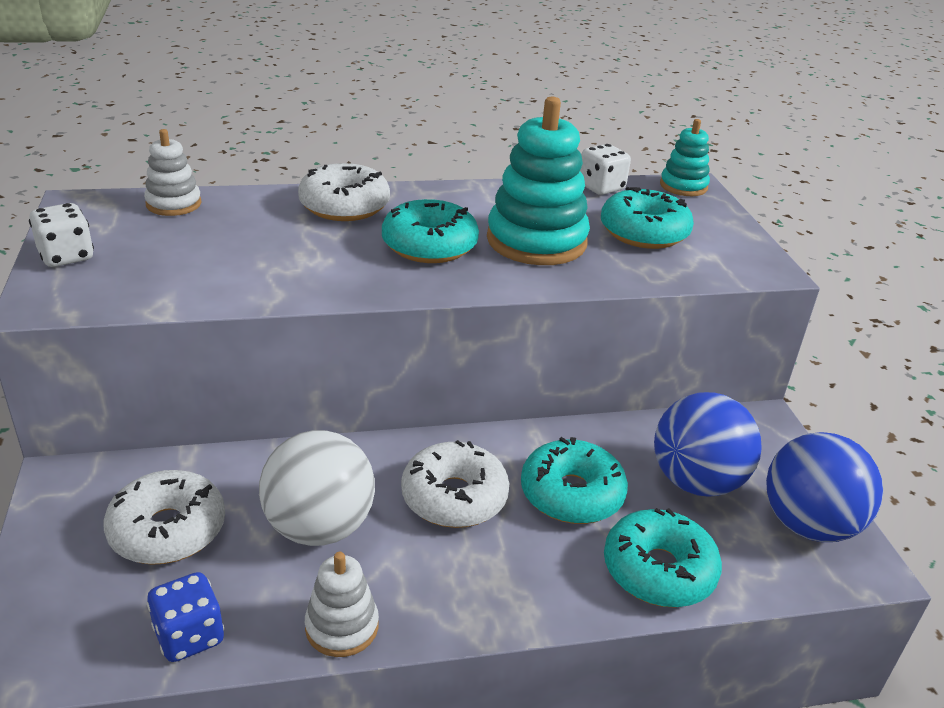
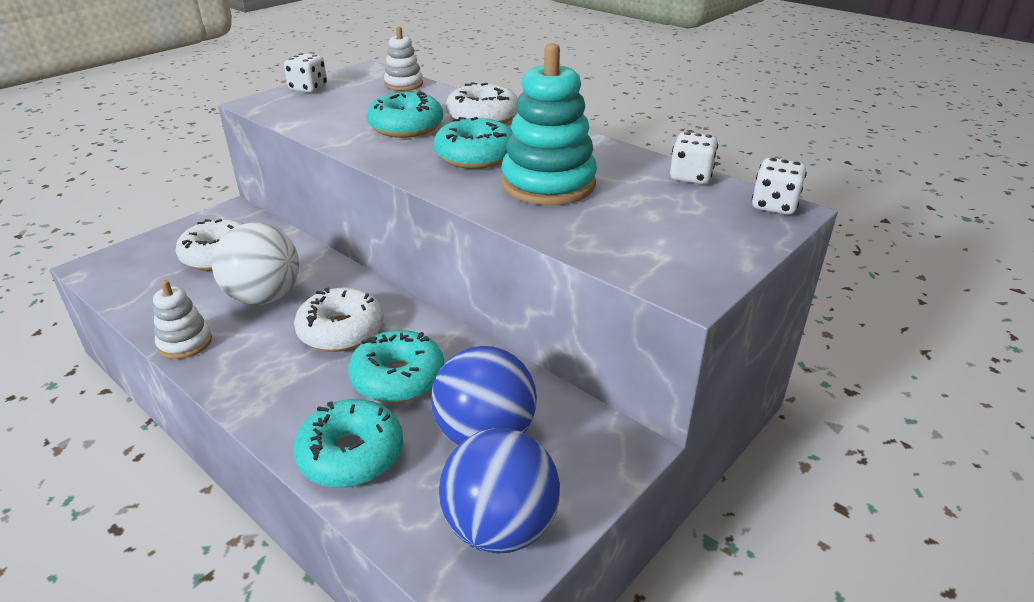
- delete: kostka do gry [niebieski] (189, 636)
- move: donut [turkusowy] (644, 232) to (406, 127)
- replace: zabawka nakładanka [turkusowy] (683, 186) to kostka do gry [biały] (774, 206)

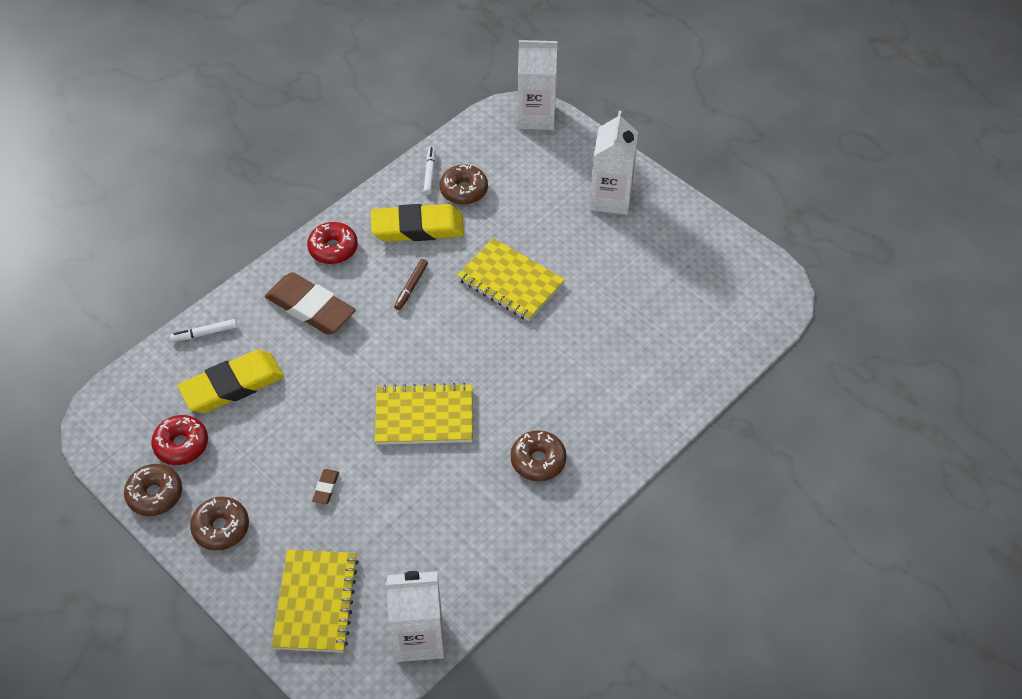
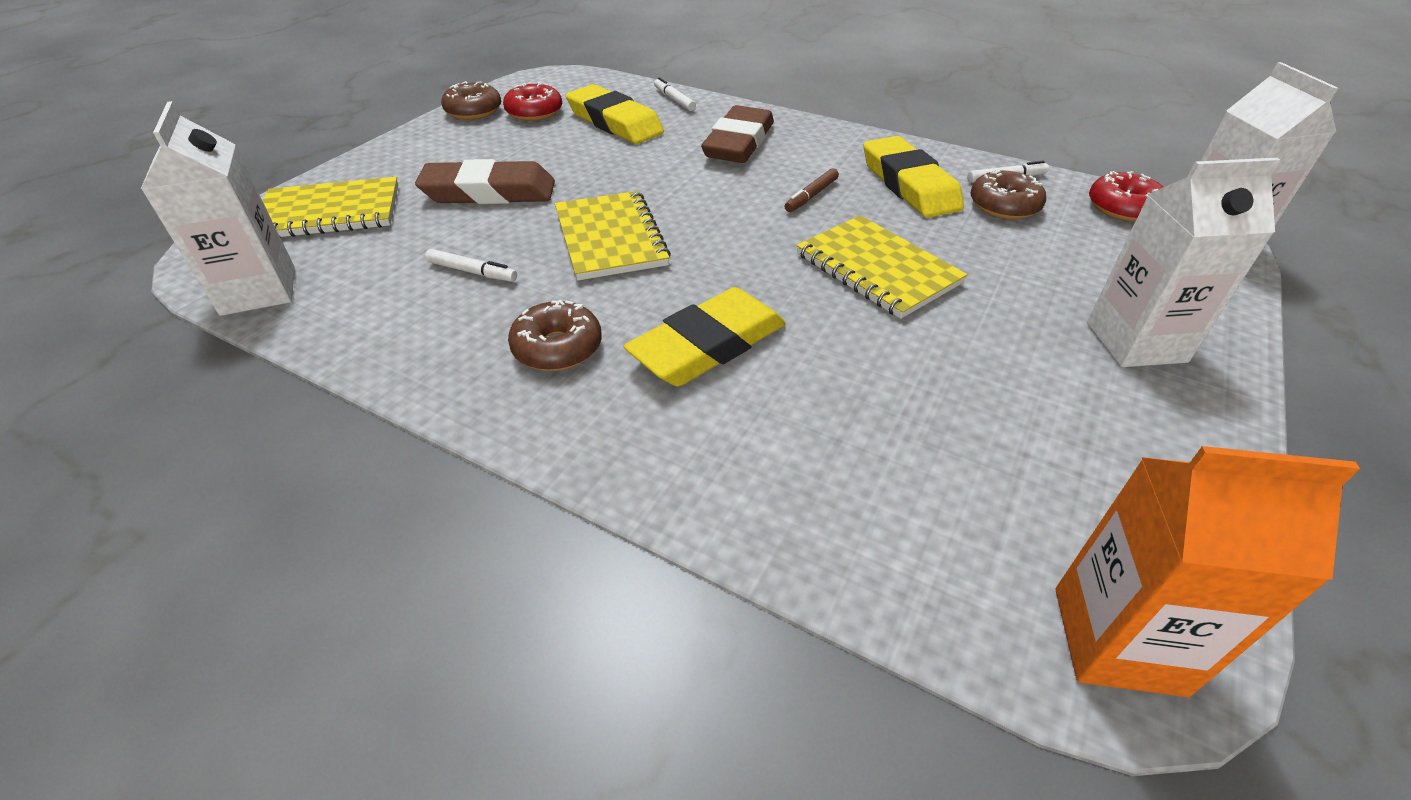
- delete: donut [brązowy] (221, 528)
- move: donut [czerwony] (333, 248) to (1123, 208)
- resize: gumka do mazania [brązowy] (326, 488) = (489, 192) x2.47
- rotate: flamaster [brązowy] (411, 287) = (811, 196) 60 degrees counterclockwise
- rotate: zeszyt [żółty] (510, 282) = (877, 269) 60 degrees counterclockwise
- insert: flamaster [biały] (472, 272)
- insert: gumka do mazania [żółty] (708, 345)
- insert: karton mleka [pomarańczowy] (1118, 640)

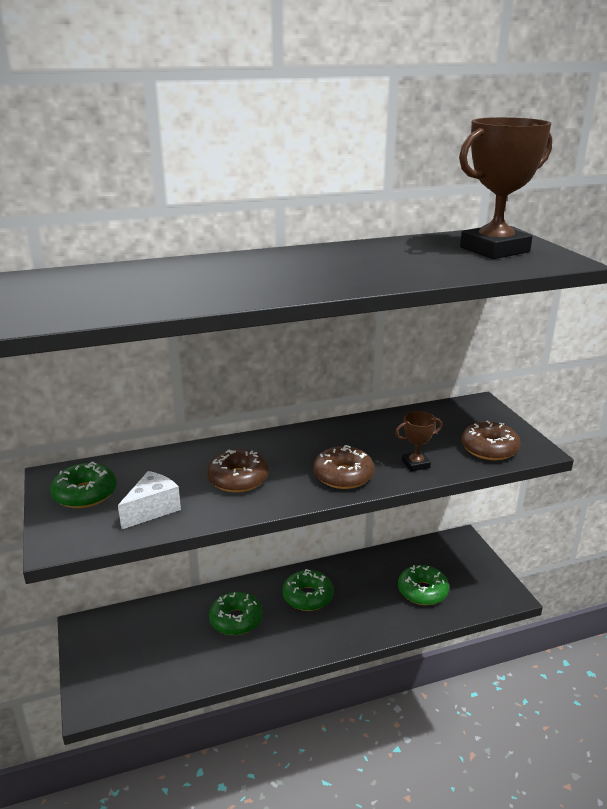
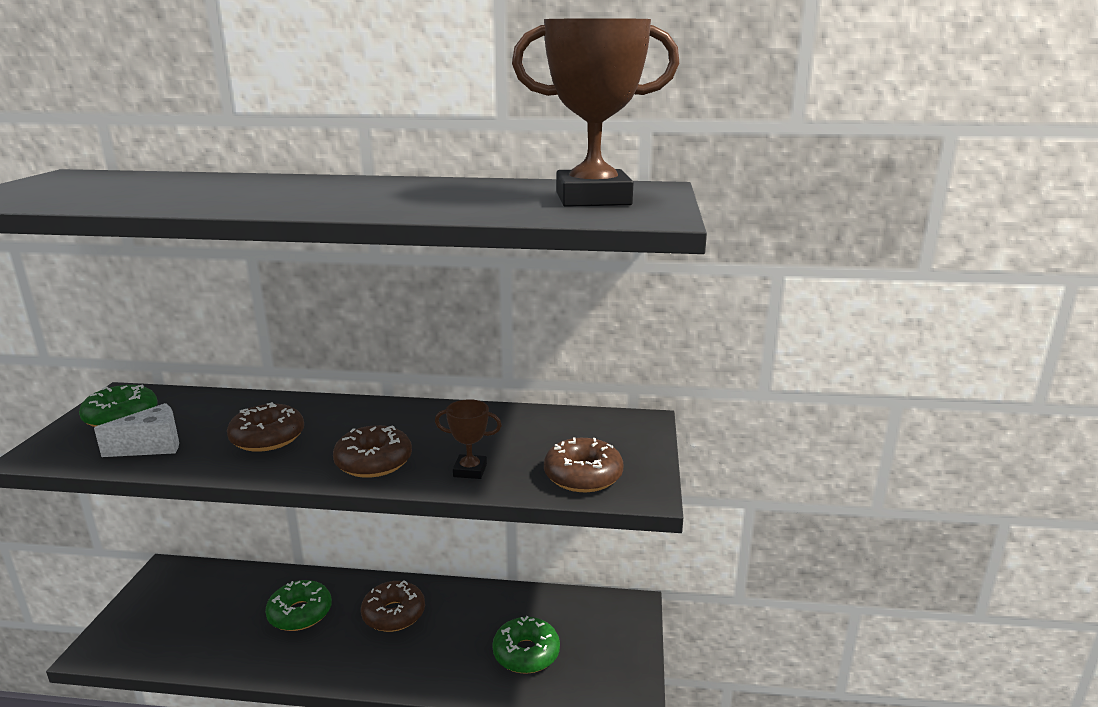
- recolor: donut [zielony] (308, 596) to donut [brązowy] (394, 614)

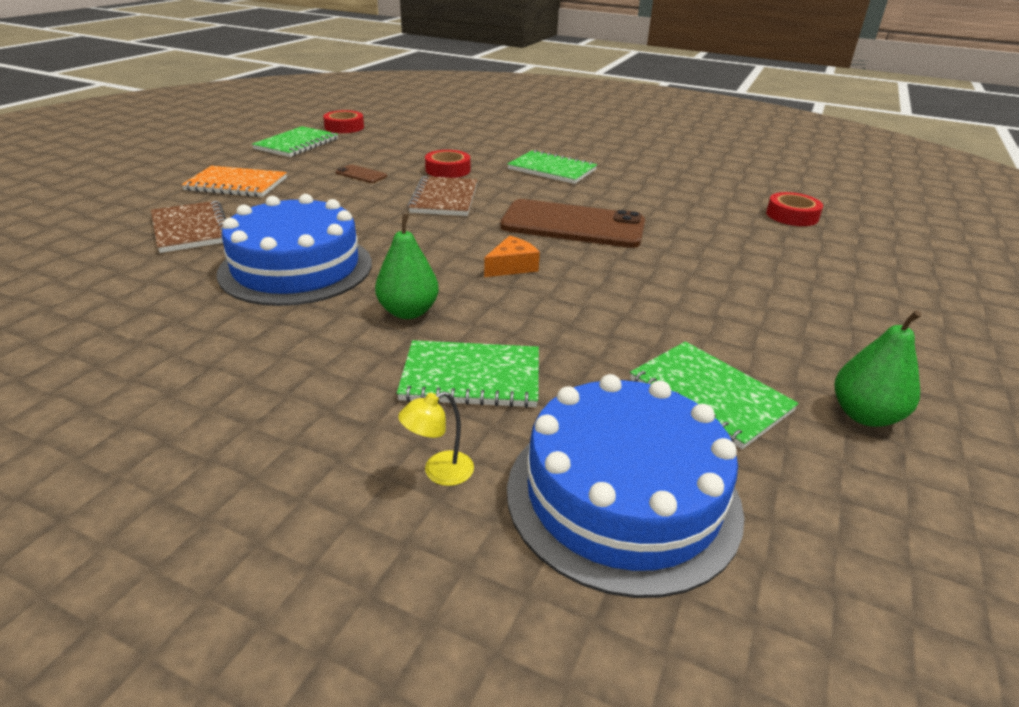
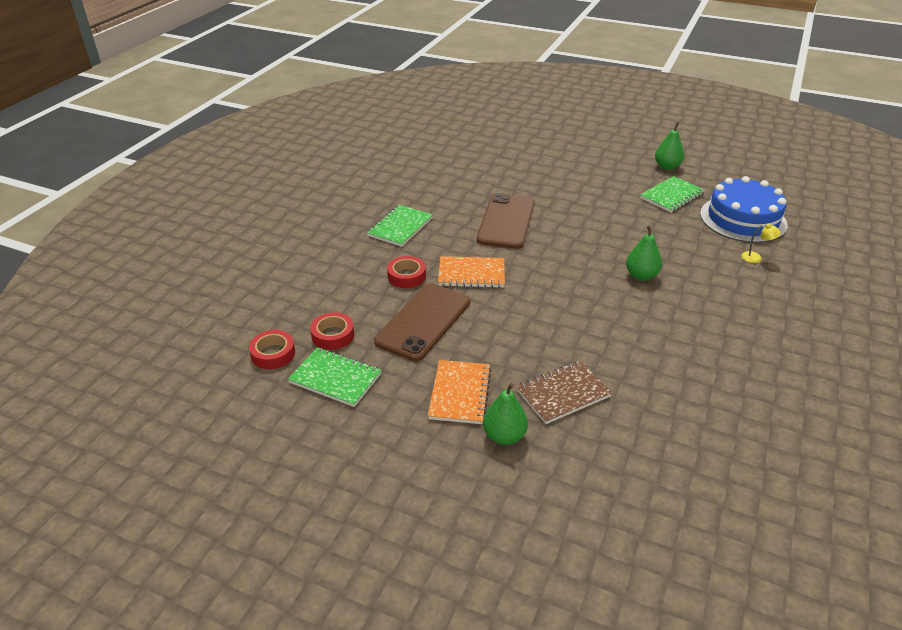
- delete: tort [niebieski] (296, 268)
- resize: telefon [brązowy] (361, 174) = (423, 322) x2.43
- delete: zeszyt [zielony] (471, 377)
- rotate: lampka [żółty] (439, 472) = (756, 258) 45 degrees counterclockwise
- recolor: zeszyt [brązowy] (444, 199) to zeszyt [pomarańczowy] (471, 274)
- delete: ser [pomarańczowy] (512, 266)
- move: taśma klejąca [czerwony] (792, 216) to (333, 335)
- insert: gruszka [zielony] (504, 436)

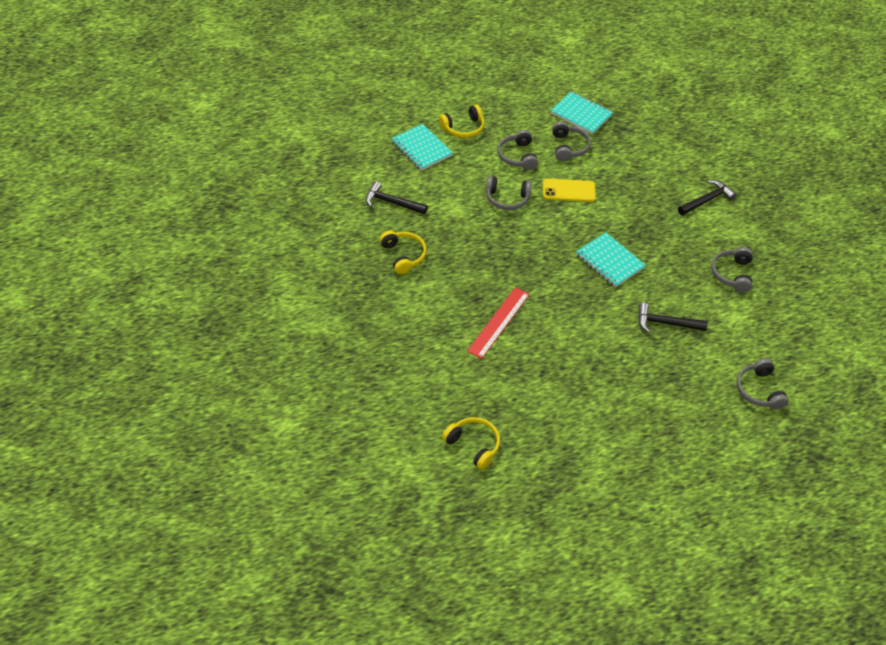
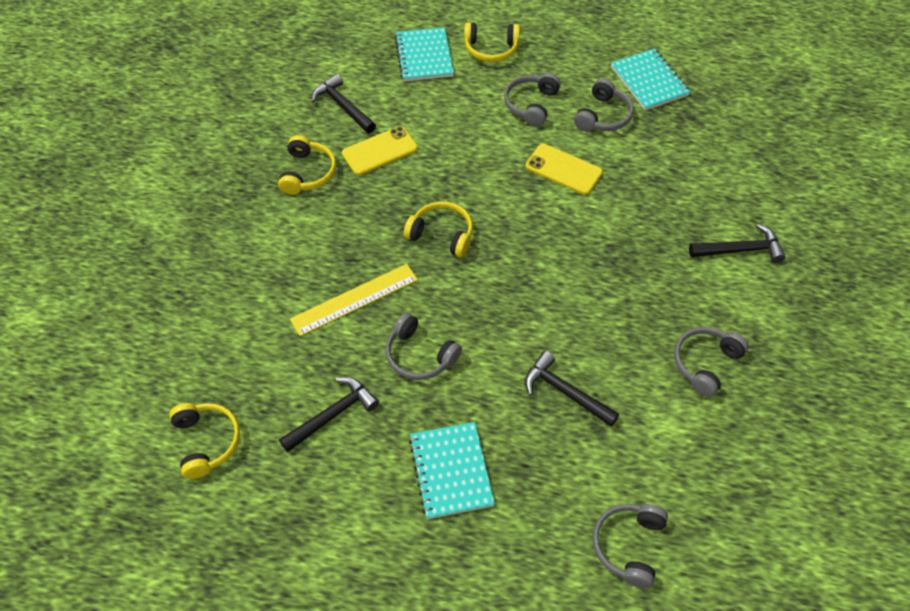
- recolor: linijka [czerwony] (499, 322) to linijka [żółty] (354, 299)
- move: słuchawki [szary] (507, 198) to (420, 355)
- move: zeszyt [turkusowy] (610, 261) to (451, 471)
- insert: młotek [czarny] (332, 415)
- insert: telefon [żółty] (380, 151)
- insert: słuchawki [żółty] (441, 235)

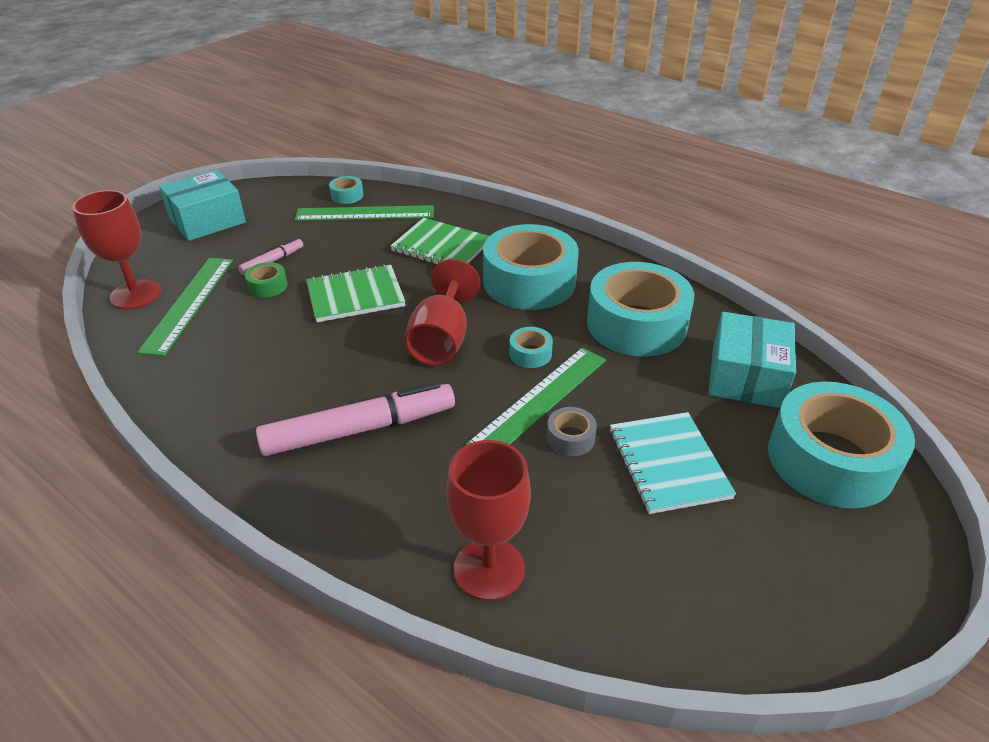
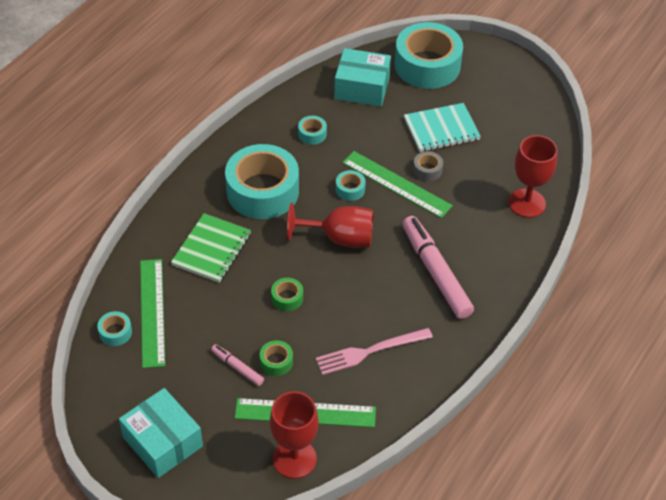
- replace: zeszyt [zielony] (355, 296) to taśma klejąca [zielony] (287, 298)
- resize: taśma klejąca [turkusowy] (636, 324) = (312, 134) x0.41
- insert: widelec [różowy] (370, 351)

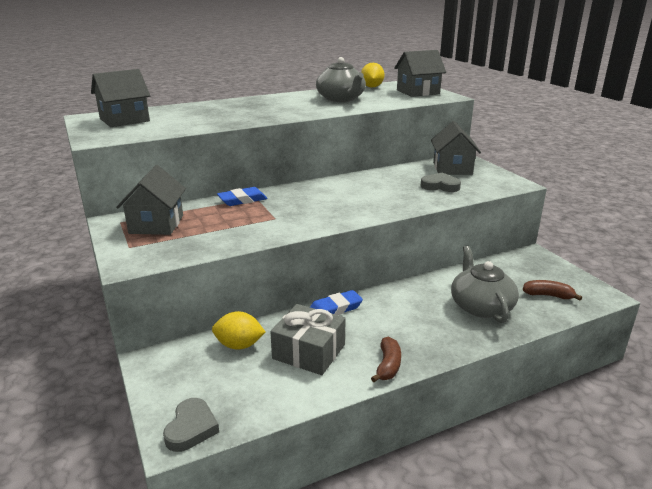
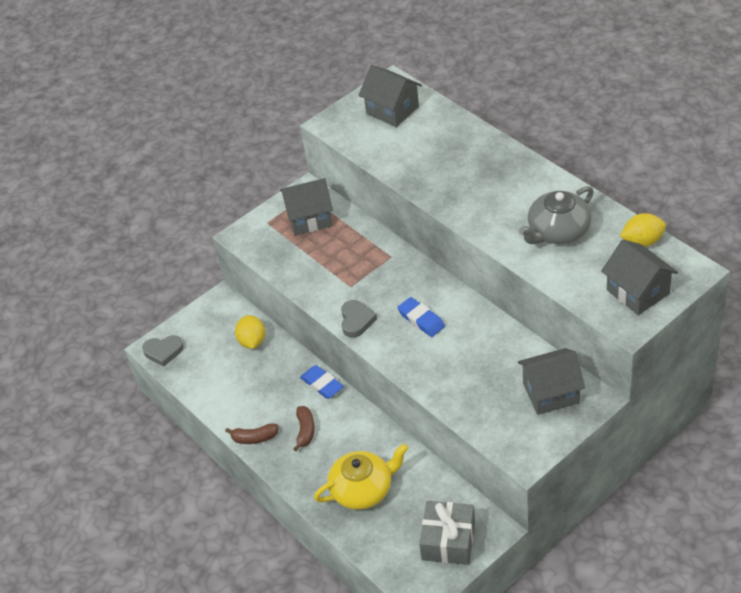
- move: gumka do mazania [niebieski] (242, 200) to (421, 319)
- move: prezent [szary] (309, 351) to (448, 540)
- move: serce [szary] (440, 186) to (356, 321)
- recolor: imbryk [szary] (481, 306) to imbryk [żółty] (363, 489)
- move: banan [brązowy] (548, 295) to (305, 431)

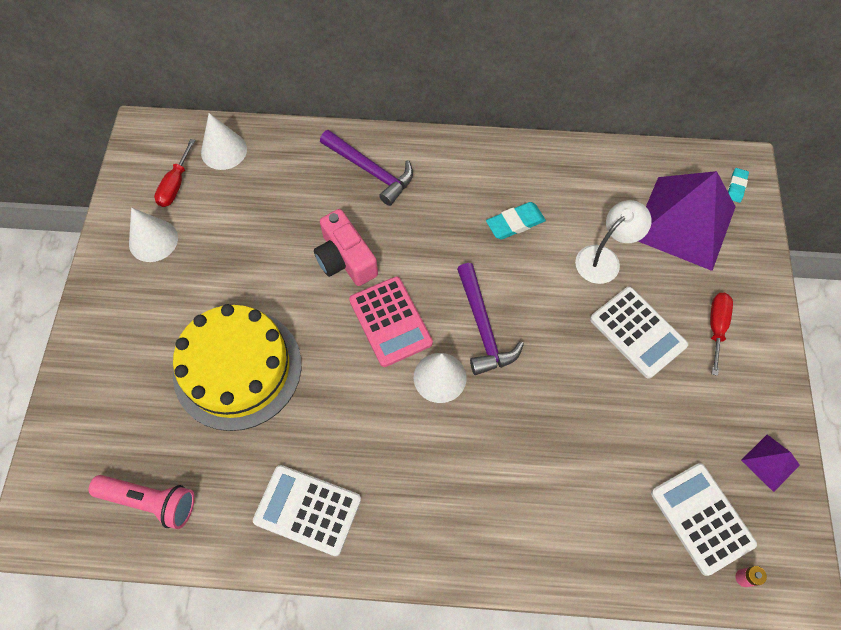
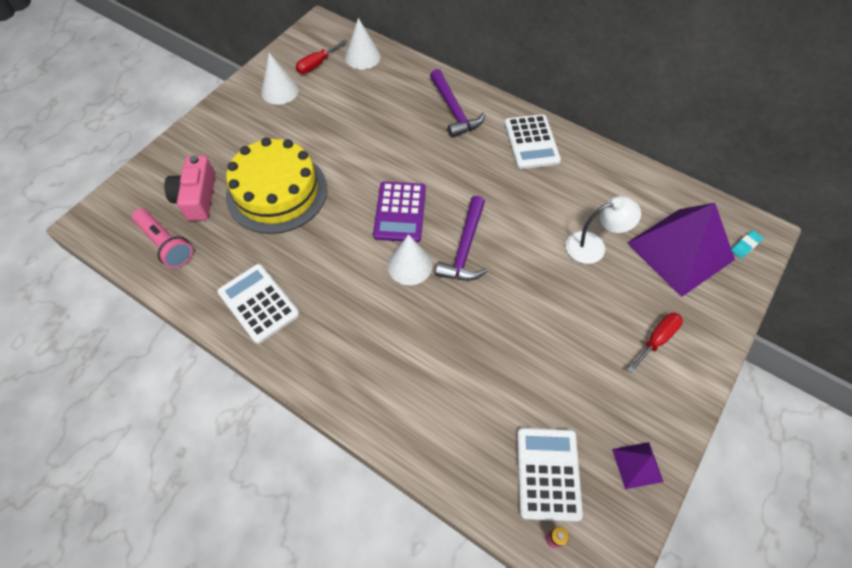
- move: aparat fotograficzny [różowy] (345, 259) to (197, 197)
- recolor: kalkulator [różowy] (390, 321) to kalkulator [fioletowy] (400, 212)
- delete: gumka do mazania [turkusowy] (515, 223)
- move: kalkulator [biały] (638, 332) to (531, 142)

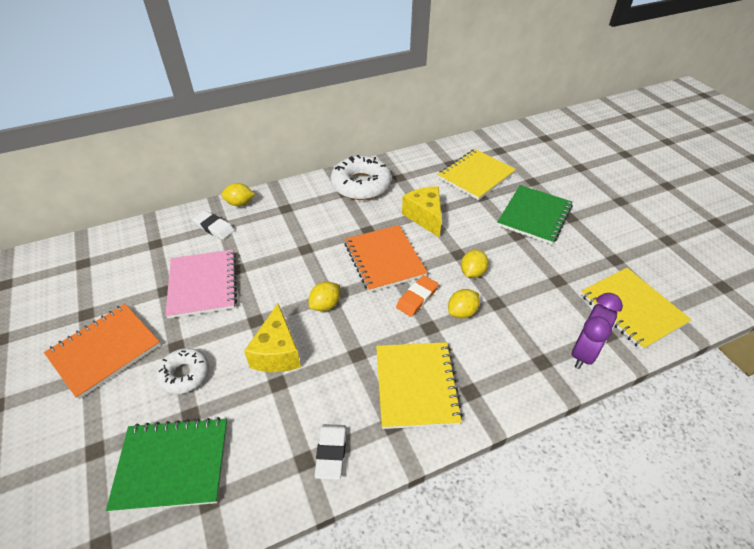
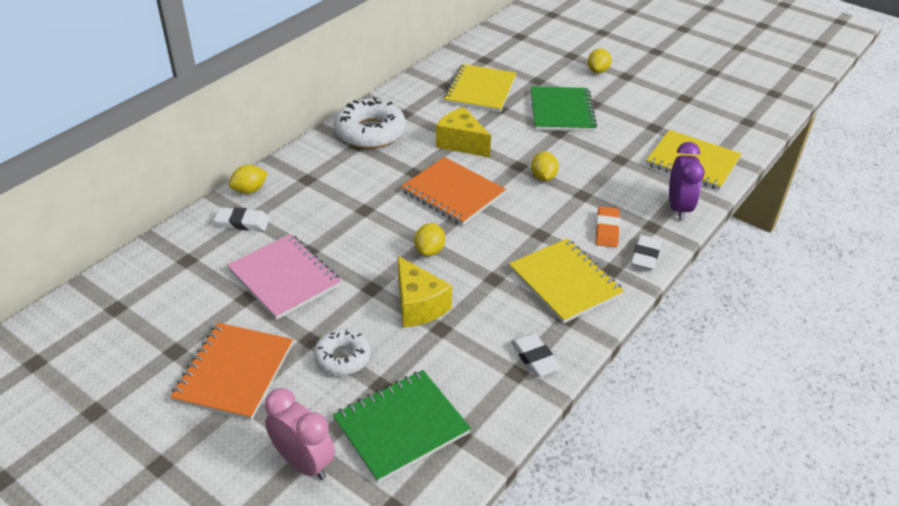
- move: gumka do mazania [pomarańczowy] (417, 298) to (607, 230)
- move: cytryna [żółty] (462, 312) to (597, 71)
- insert: budzik [różowy] (303, 462)
- insert: gumka do mazania [biały] (645, 255)

